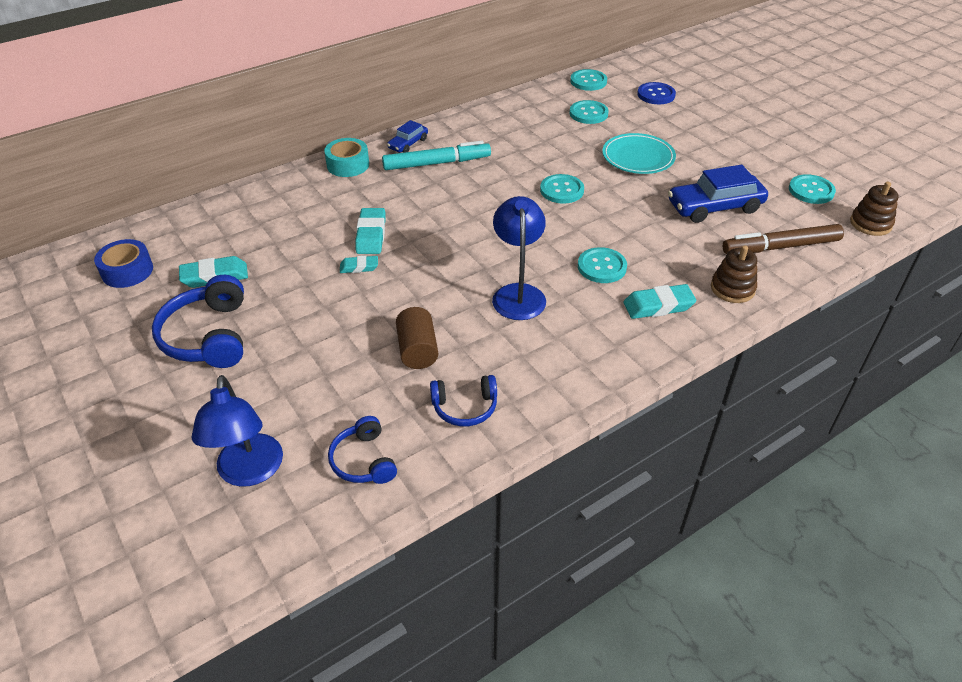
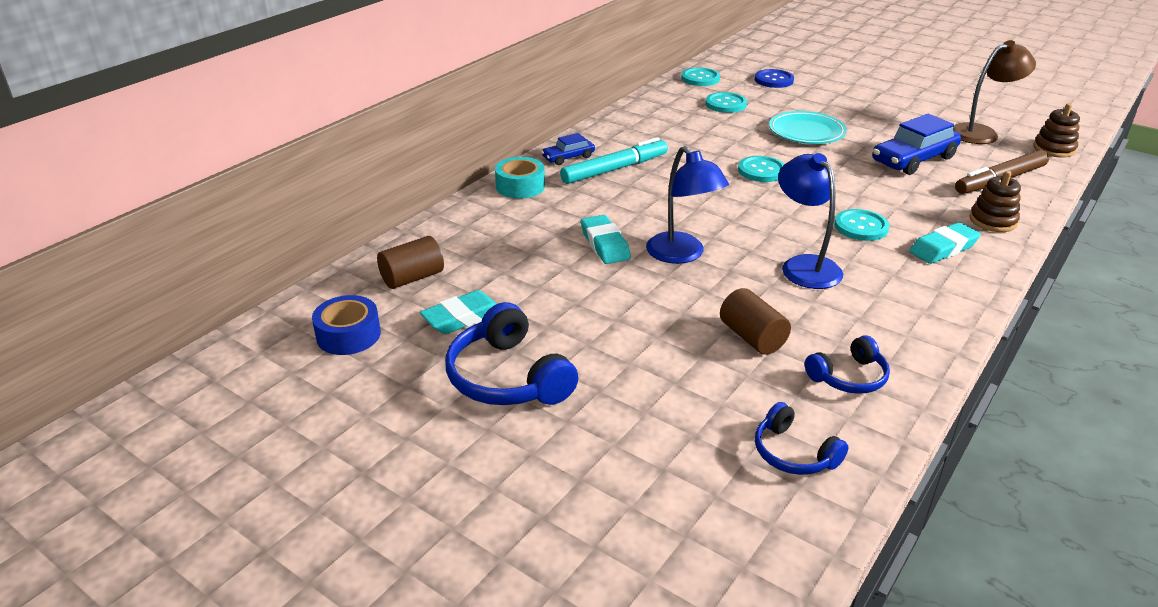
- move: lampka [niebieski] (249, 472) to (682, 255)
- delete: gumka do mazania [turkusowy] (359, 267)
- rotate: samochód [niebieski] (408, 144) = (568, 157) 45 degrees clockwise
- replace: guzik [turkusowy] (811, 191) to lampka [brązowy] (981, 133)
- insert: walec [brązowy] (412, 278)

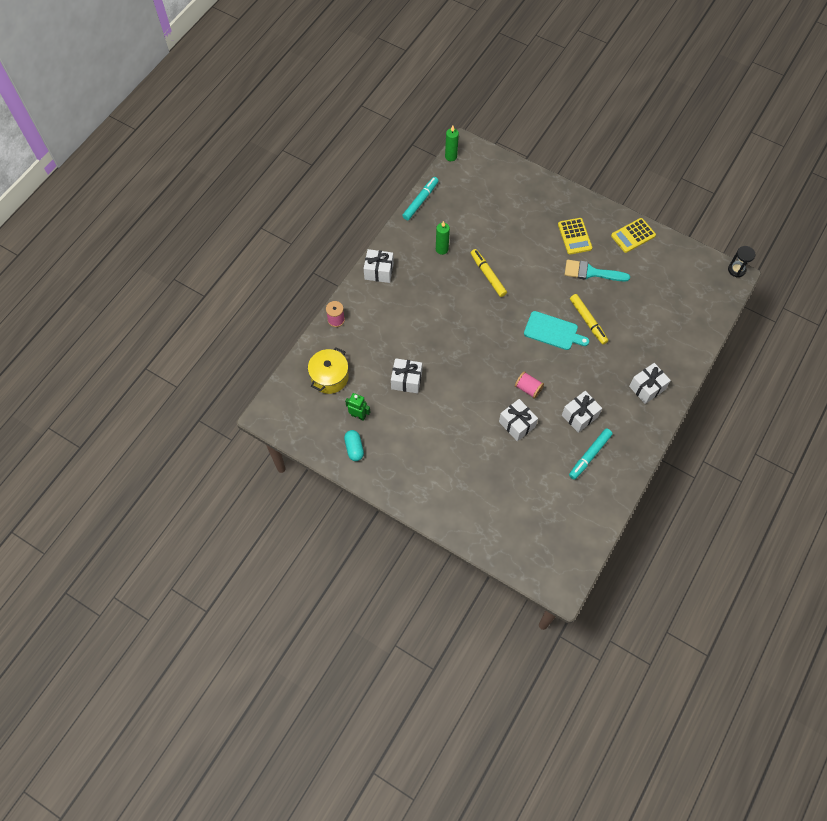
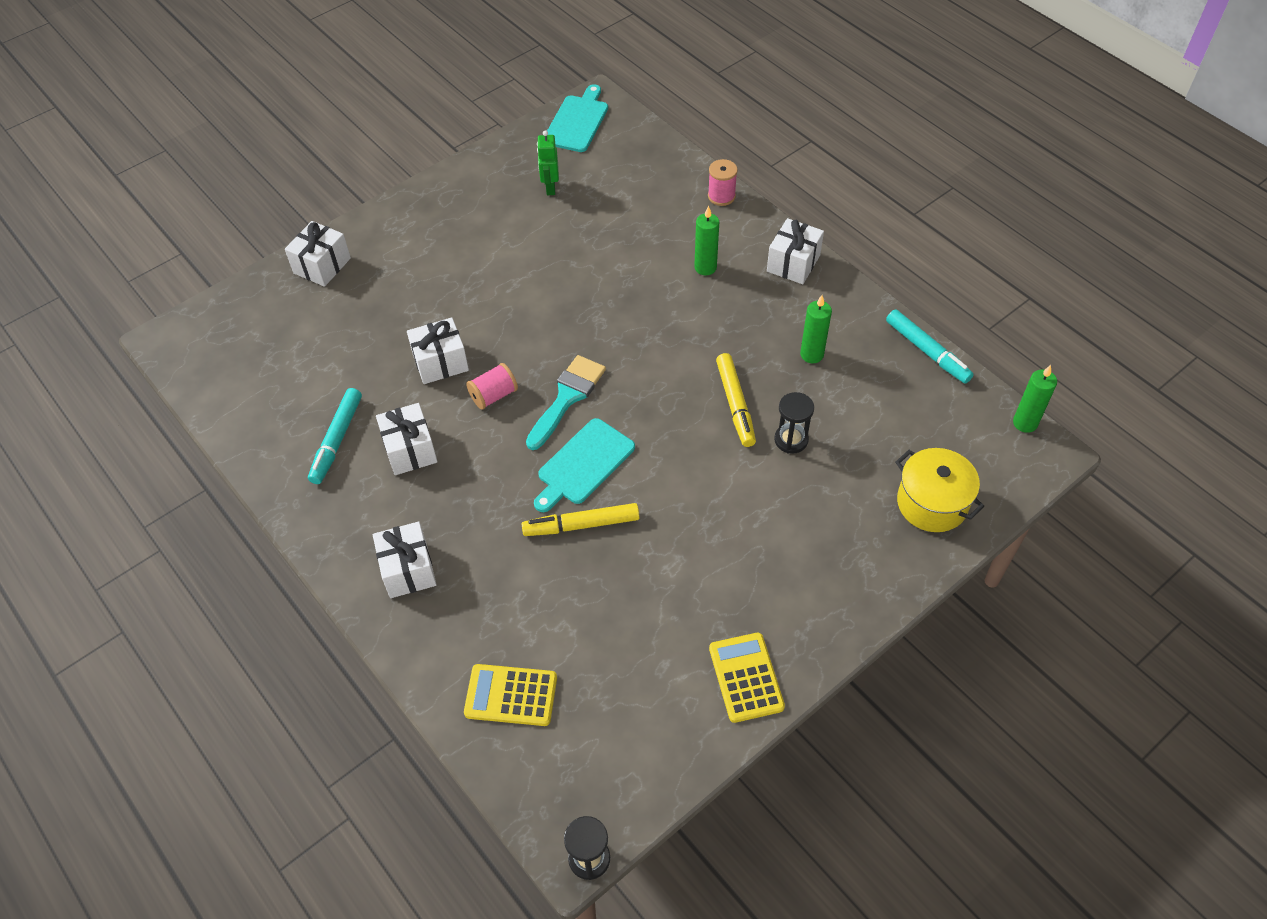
- move: garnek [żółty] (329, 377) to (932, 503)
- delete: kapsułka [turkusowy] (354, 448)
- rotate: robot [zielony] (358, 415) = (550, 188) 135 degrees clockwise
- move: prezent [biały] (406, 380) to (322, 265)
- rotate: flamaster [żółty] (488, 275) = (735, 404) 90 degrees clockwise
- move: kalkulator [żółty] (574, 236) to (511, 695)
- move: pędzel [turkusowy] (591, 272) to (567, 397)
- rotate: flamaster [turkusowy] (589, 455) = (337, 440) 135 degrees counterclockwise
- insert: deska do krojenia [turkusowy] (577, 121)
- insert: świeca [zielony] (705, 267)
- insert: klepsydra [czarny] (791, 440)

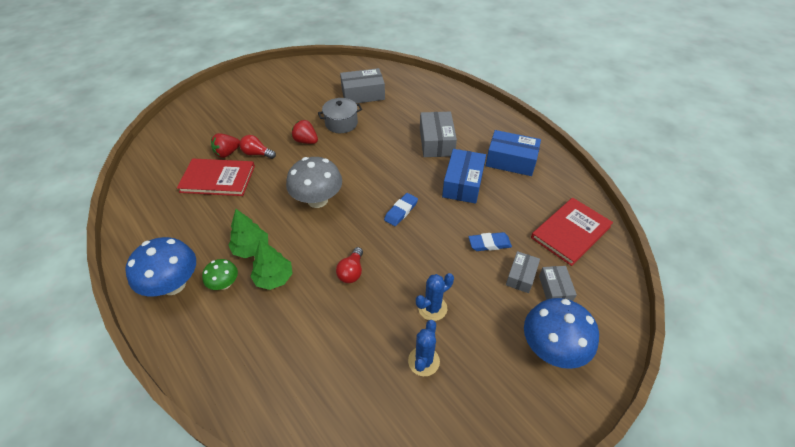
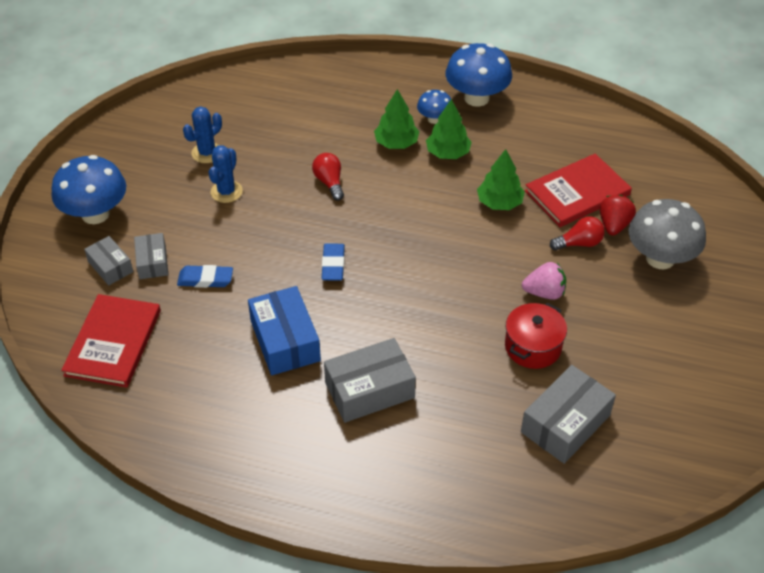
- recolor: grzyb [zielony] (224, 284) to grzyb [niebieski] (434, 119)
- move: grzyb [szary] (317, 200) to (660, 258)
- recolor: truskawka [czerwony] (306, 141) to truskawka [różowy] (544, 292)
- recolor: garnek [szary] (341, 123) to garnek [czerwony] (533, 347)
- rotate: kaktus [niebieski] (423, 361) = (207, 153) 60 degrees clockwise
- rotate: pudełko [szary] (436, 142) = (369, 390) 75 degrees counterclockwise
- rotate: gumka do mazania [niebieski] (489, 244) = (205, 279) 45 degrees clockwise
- delete: pudełko [niebieski] (511, 161)
- insert: drzewko [zielony] (499, 203)

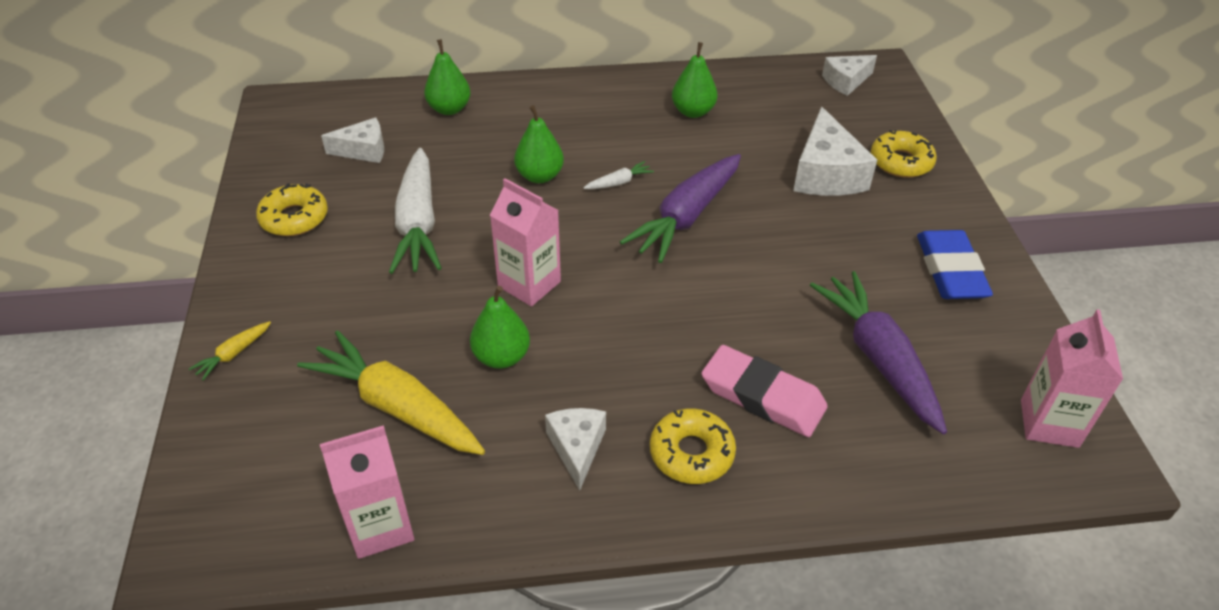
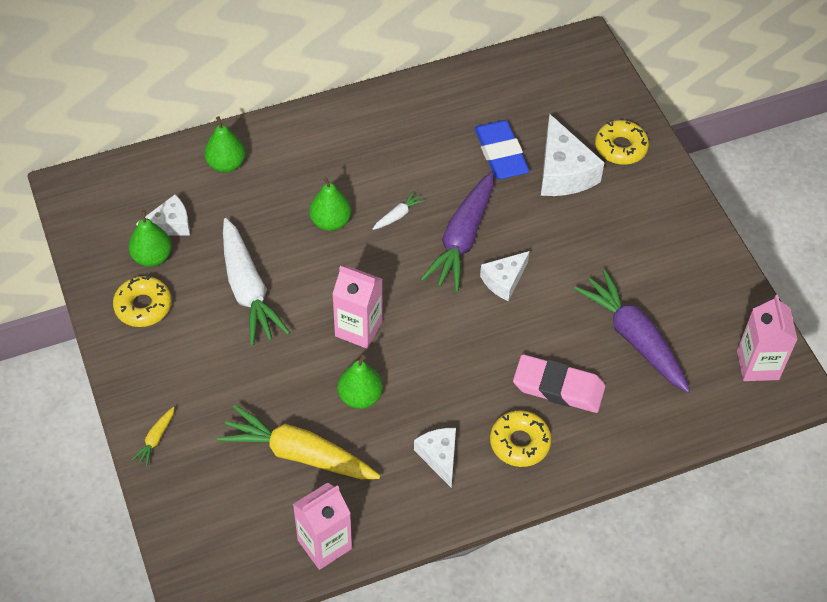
- move: gruszka [zielony] (693, 112) to (152, 257)
- move: ser [biały] (845, 81) to (504, 280)
- move: gumka do mazania [niebieski] (950, 270) to (501, 154)

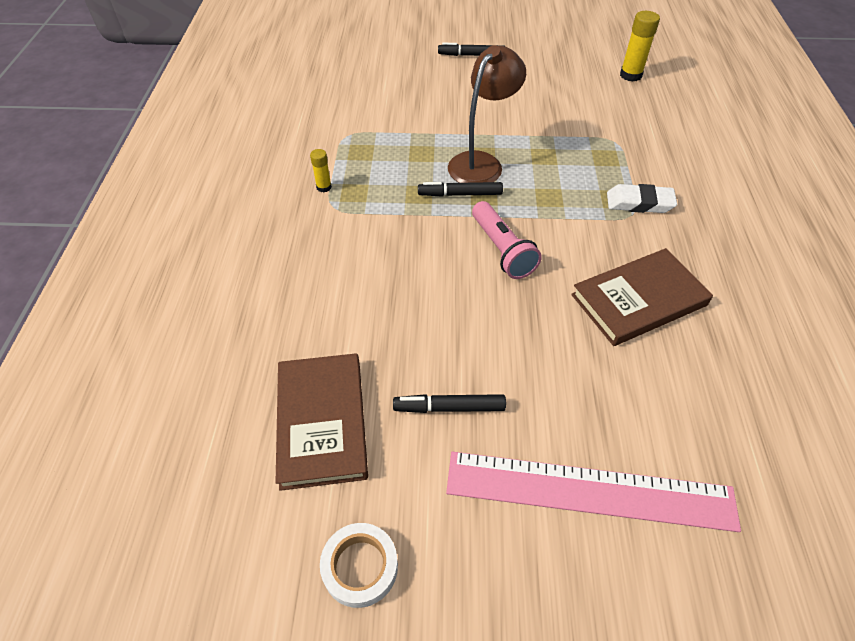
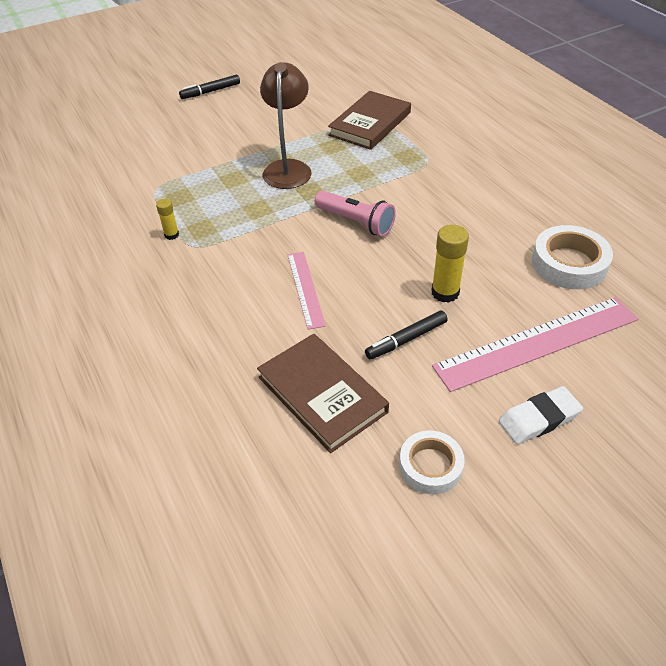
- delete: flamaster [czarny] (460, 194)
- move: książka [brązowy] (639, 300) to (370, 124)
- move: gumka do mazania [biały] (639, 203) to (539, 419)
- move: klej w sztyfcie [żółty] (630, 75) to (445, 292)
- insert: linijka [różowy] (305, 289)
- insert: taśma klejąca [biały] (569, 263)

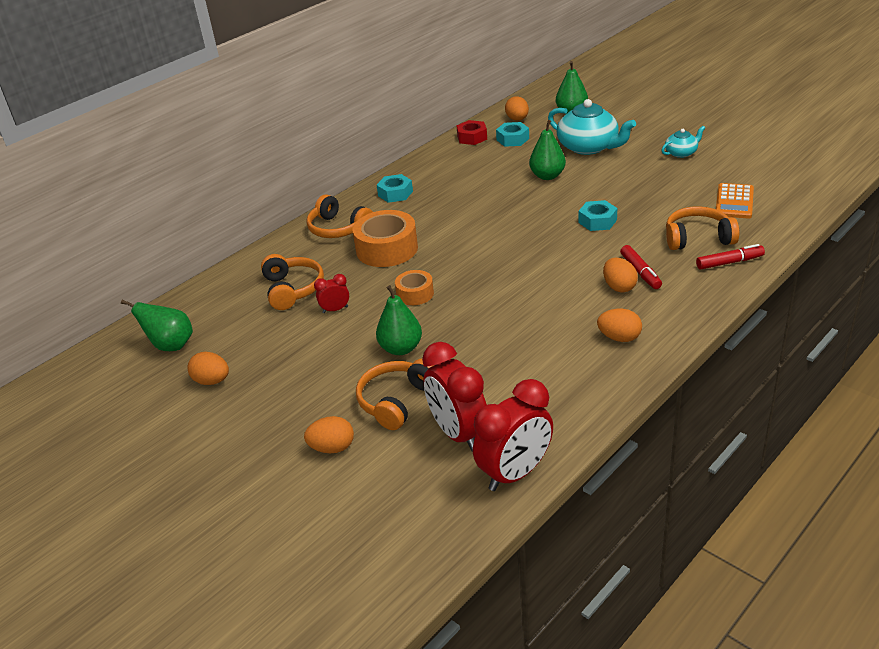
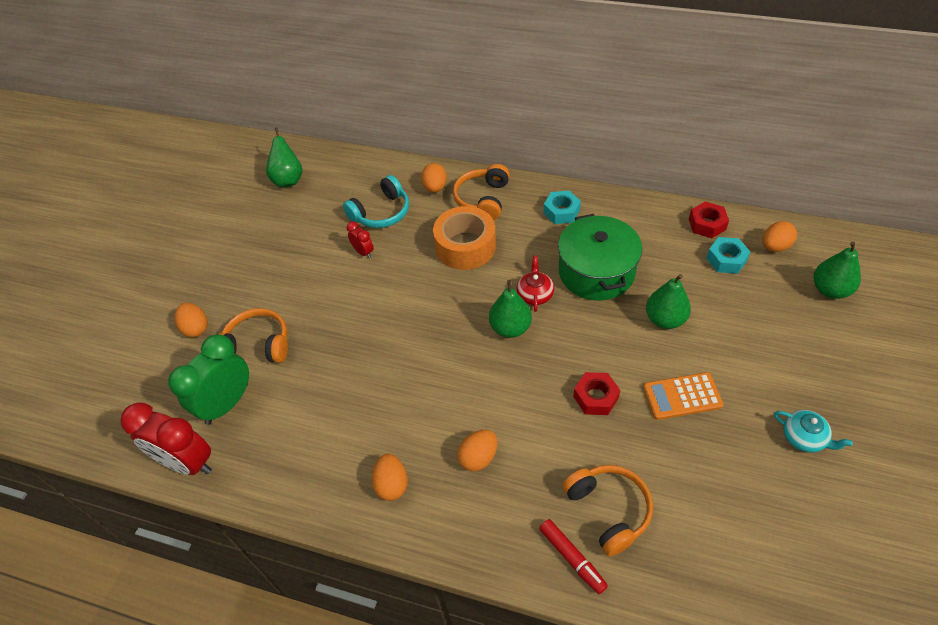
- move: jajko [pomarańczowy] (212, 381) to (435, 188)
- recolor: słuchawki [pomarańczowy] (292, 289) to słuchawki [turkusowy] (381, 212)
- move: gruszka [zielony] (401, 348) to (510, 328)
- delete: taśma klejąca [pomarańczowy] (415, 294)
- recolor: budzik [czerwony] (458, 434) to budzik [zielony] (227, 403)
- delete: imbryk [turkusowy] (588, 147)
- recolor: nakrętka [turkusowy] (597, 221) to nakrętka [czerwony] (595, 397)
- delete: flamaster [czerwony] (640, 272)
- move: kalkulator [pomarańczowy] (734, 202) to (682, 396)
- insert: imbryk [czerwony] (535, 294)
- insert: garnek [zielony] (596, 272)

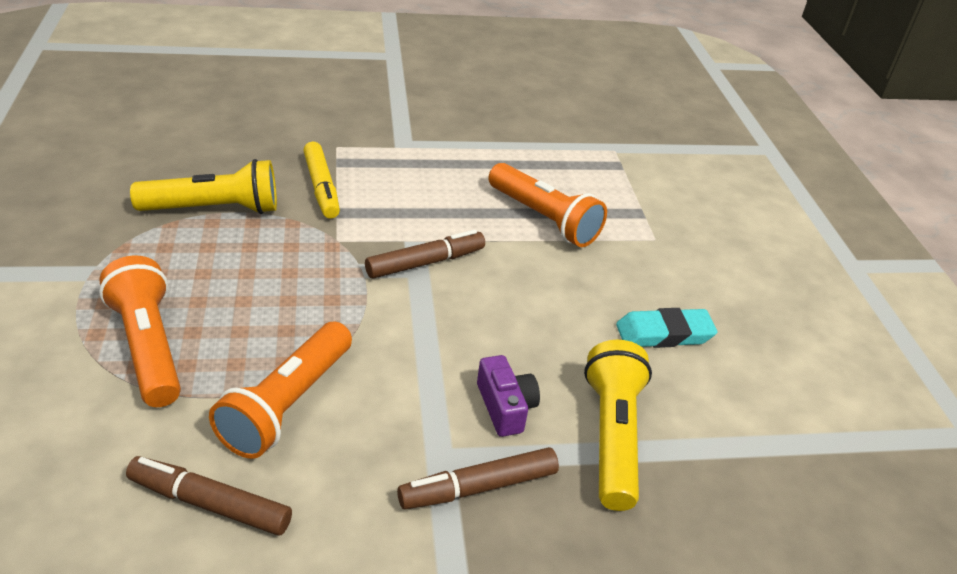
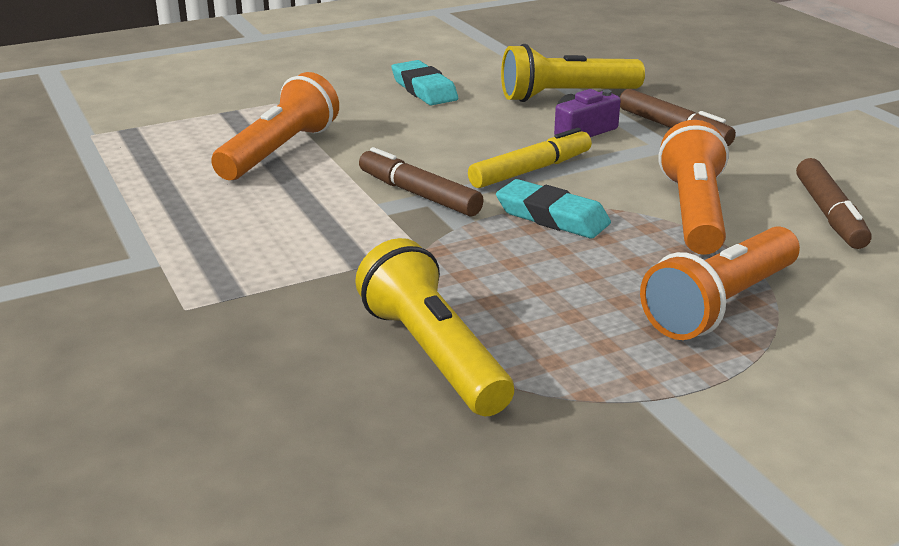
- rotate: latarka [pomarańczowy] (287, 404) = (694, 212) 90 degrees counterclockwise
- move: flamaster [żółty] (321, 187) to (530, 170)
- insert: gumka do mazania [turkusowy] (552, 217)

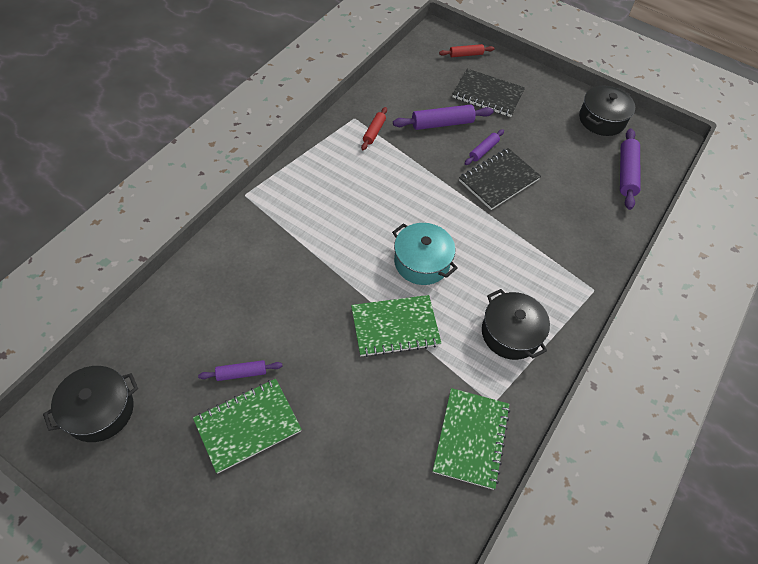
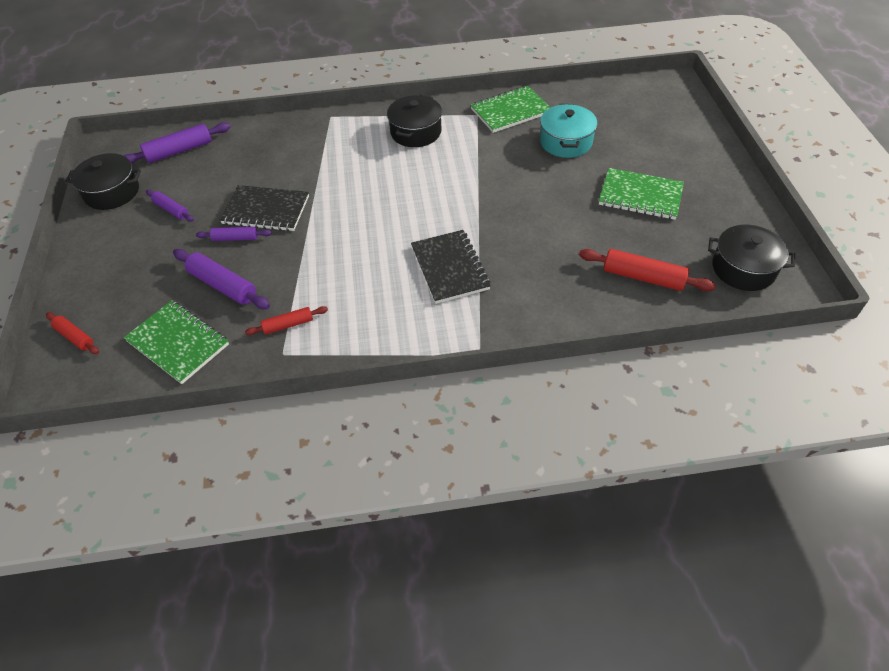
- move: wałek do ciasta [fioletowy] (241, 373) to (171, 210)
- move: zeszyt [zielony] (395, 327) to (178, 343)
- move: garnek [turkusowy] (421, 262) to (566, 142)
- move: zeszyt [czarny] (487, 94) to (450, 268)
- insert: wałek do ciasta [czerwony] (643, 277)

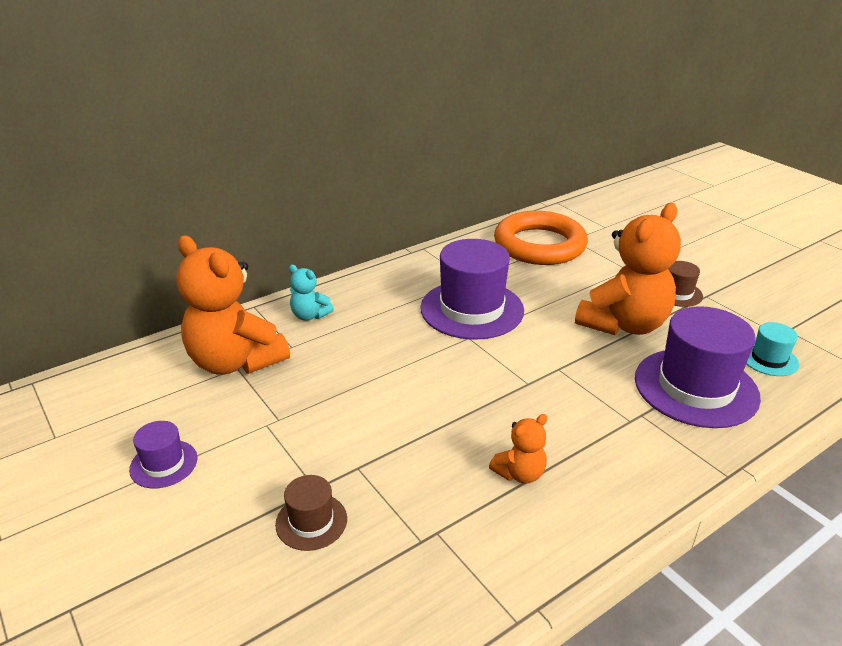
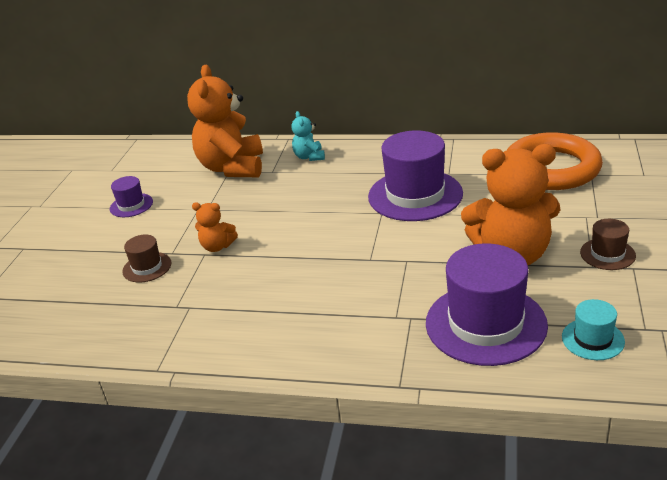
- move: miś [pomarańczowy] (520, 473) to (217, 246)

